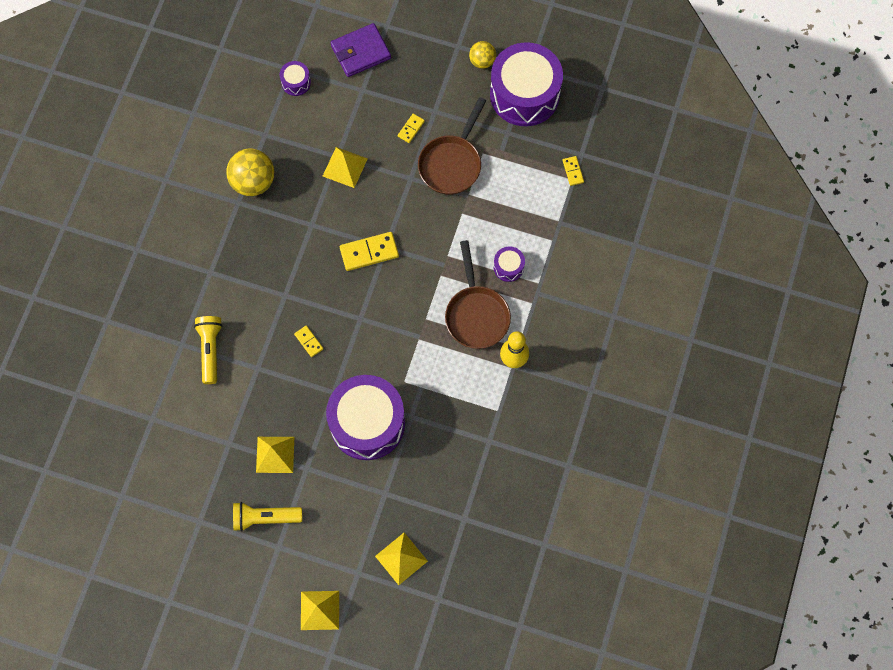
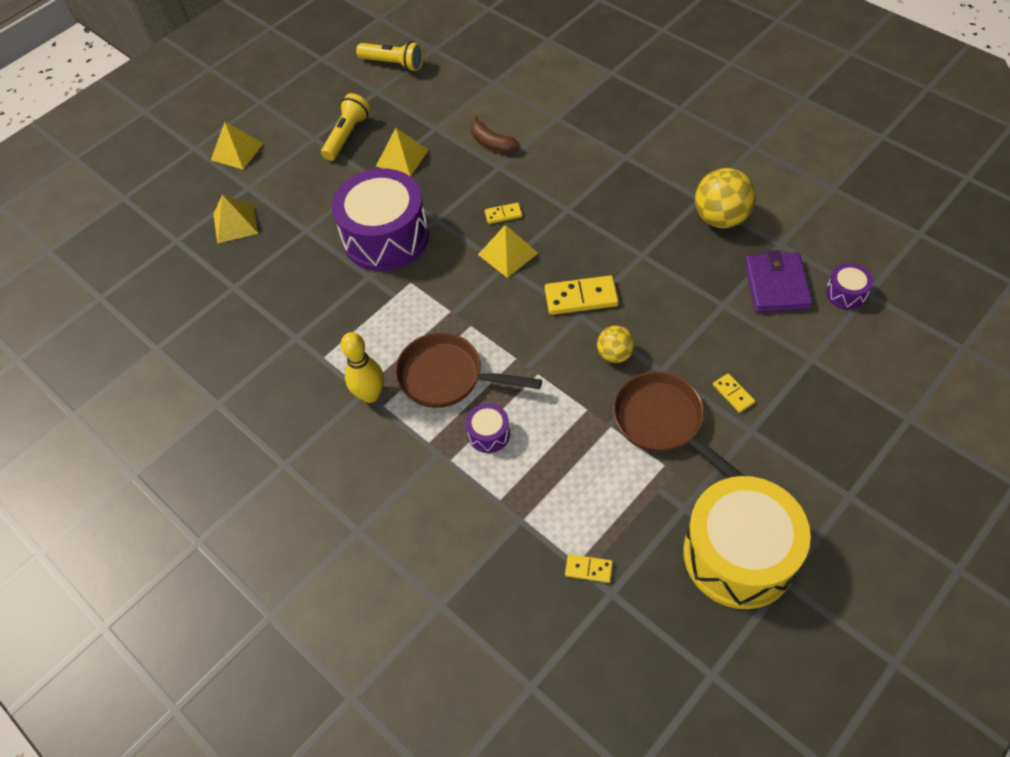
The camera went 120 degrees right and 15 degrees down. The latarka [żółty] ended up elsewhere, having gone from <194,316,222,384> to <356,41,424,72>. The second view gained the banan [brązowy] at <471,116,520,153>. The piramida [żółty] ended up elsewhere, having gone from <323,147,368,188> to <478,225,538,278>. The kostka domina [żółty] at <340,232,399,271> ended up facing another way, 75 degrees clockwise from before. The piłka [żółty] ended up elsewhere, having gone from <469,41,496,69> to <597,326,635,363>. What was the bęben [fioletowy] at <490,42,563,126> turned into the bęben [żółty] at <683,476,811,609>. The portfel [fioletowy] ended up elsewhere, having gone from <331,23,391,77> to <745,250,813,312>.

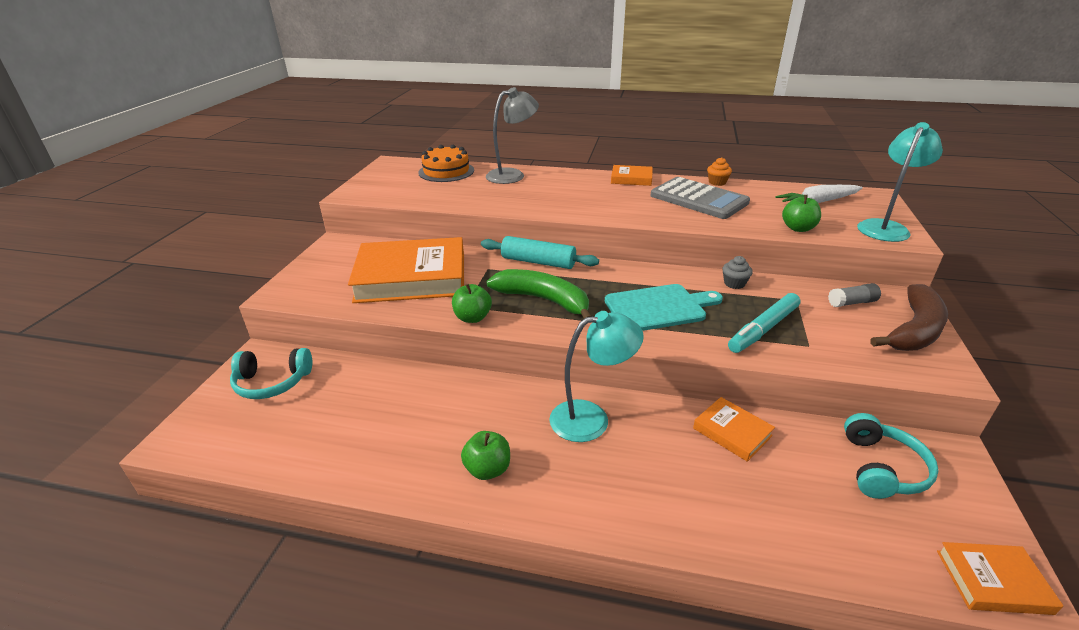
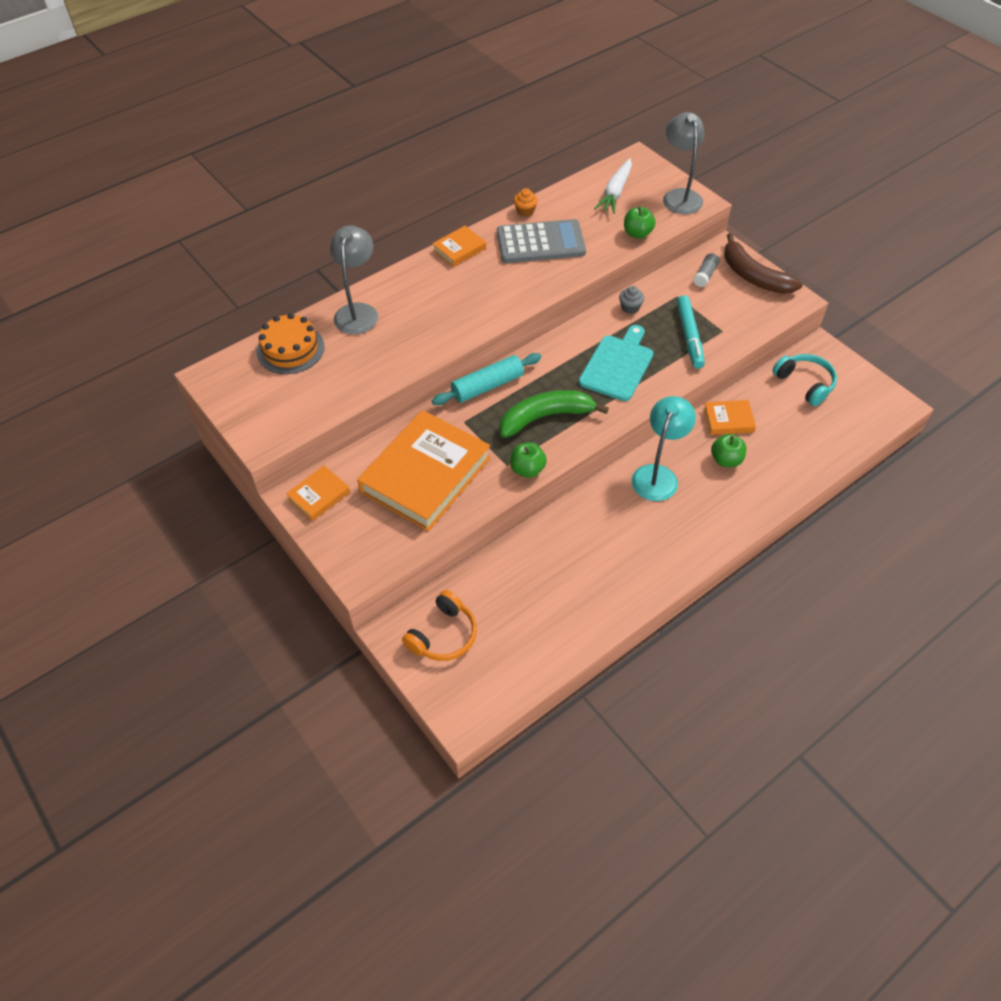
The camera went 50 degrees left and 20 degrees up. The książka [pomarańczowy] ended up elsewhere, having gone from <937,542,1063,615> to <286,465,350,521>. What was the słuchawki [turkusowy] at <230,348,312,399> turned into the słuchawki [pomarańczowy] at <402,590,477,661>. What was the lampka [turkusowy] at <857,122,943,242> turned into the lampka [szary] at <663,112,704,214>. The jabłko [zielony] ended up elsewhere, having gone from <461,431,510,480> to <711,434,746,467>. The banan [brązowy] at <870,284,948,351> ended up facing another way, 150 degrees clockwise from before.

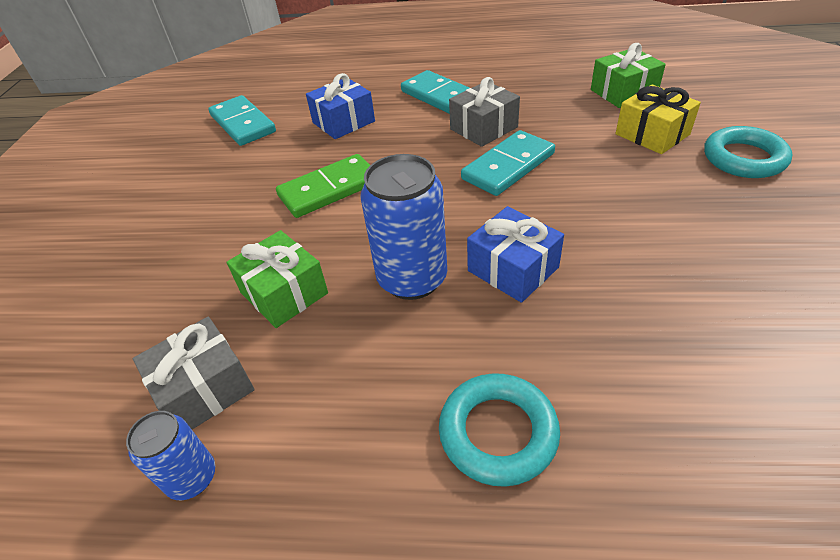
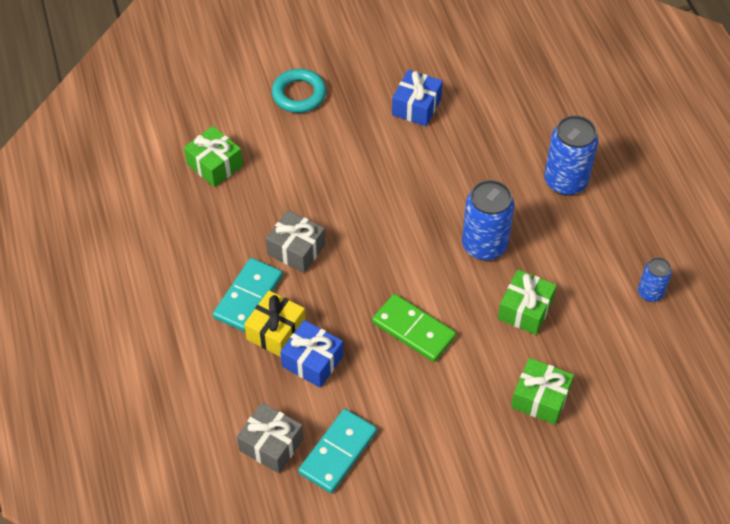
The camera went 115 degrees left and 10 degrees up. The prezent [szary] ended up elsewhere, having gone from <133,317,255,429> to <237,402,303,473>. The prezent [żółty] ended up elsewhere, having gone from <615,85,701,154> to <244,290,306,357>. The prezent [niebieski] ended up elsewhere, having gone from <467,206,564,303> to <392,70,443,126>. The second view gained the prezent [zielony] at <511,358,574,425>. Where the pierścień [turkusowy] stood at <439,373,560,487>, the puszka [niebieski] came to stand at <544,115,598,196>. The second view lost the kostka domina [turkusowy] at <461,130,555,196>.

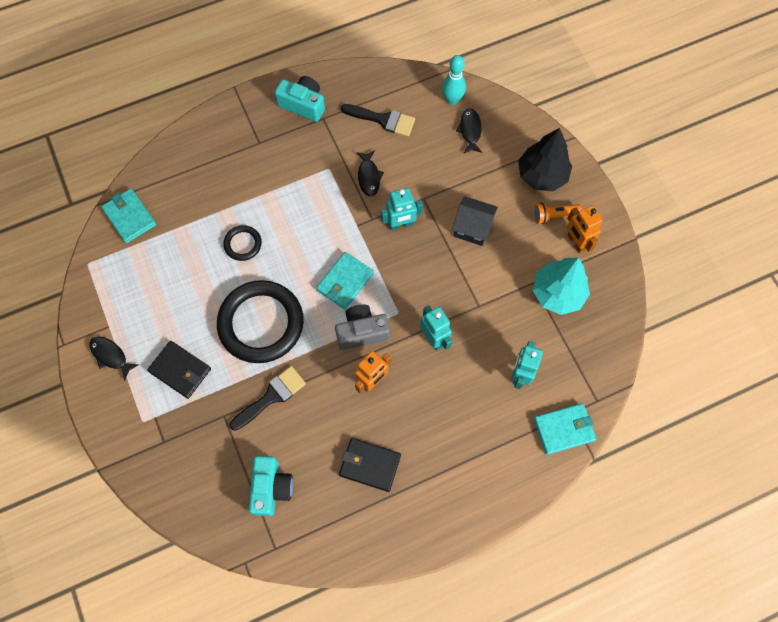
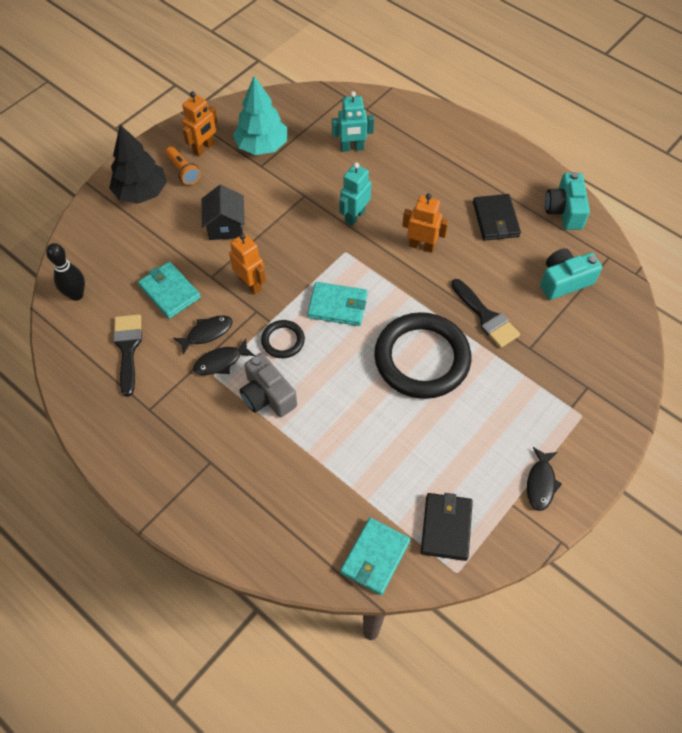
The camera went 115 degrees left and 10 degrees down. What was the kręgiel [turkusowy] at <442,55,466,105> turned into the kręgiel [czarny] at <46,243,85,301>. The portfel [turkusowy] ended up elsewhere, having gone from <534,403,596,455> to <138,262,201,319>. The ryba [czarny] ended up elsewhere, having gone from <456,108,482,153> to <193,339,255,375>. What was the robot [turkusowy] at <381,188,423,231> turned into the robot [pomarańczowy] at <229,233,266,294>. The aparat fotograficzny [szary] ended up elsewhere, having gone from <335,305,390,350> to <239,353,297,417>. The pierścień [czarny] ended up elsewhere, having gone from <223,225,262,261> to <261,320,305,358>. The portfel [czarny] ended up elsewhere, having gone from <147,341,211,399> to <421,493,473,561>. The pędzel [czarny] at <230,366,306,431> ended up facing another way, 150 degrees counterclockwise from before. The aparat fotograficzny [turkusowy] ended up elsewhere, having gone from <275,76,325,122> to <545,172,590,230>.

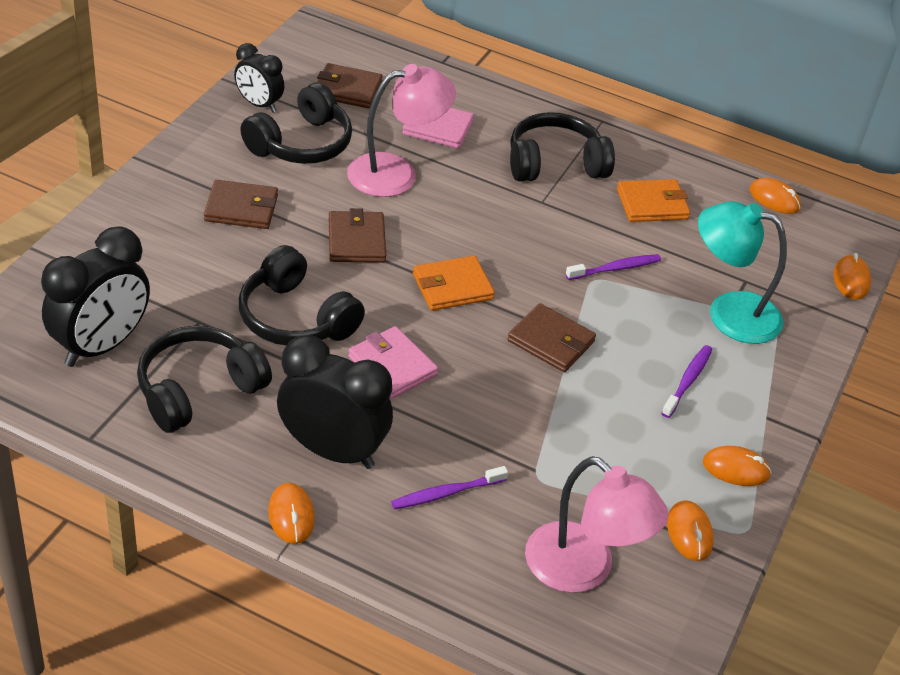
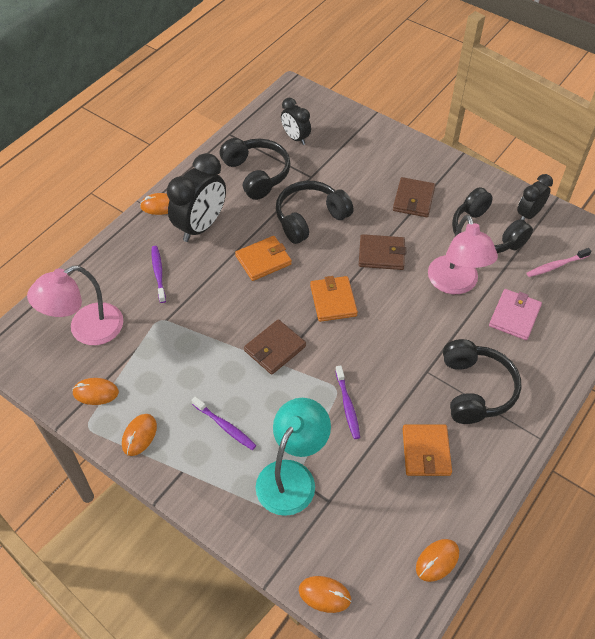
The camera went 105 degrees right and 10 degrees up. What was the portfel [różowy] at <348,326,438,399> turned into the portfel [pomarańczowy] at <235,236,292,281>. The size of the budzik [czarny] at <41,226,150,367> changed by a factor of 0.58. Where the portfel [brązowy] stood at <317,63,383,109>, the szczoteczka do zębów [różowy] came to stand at <526,248,591,277>.

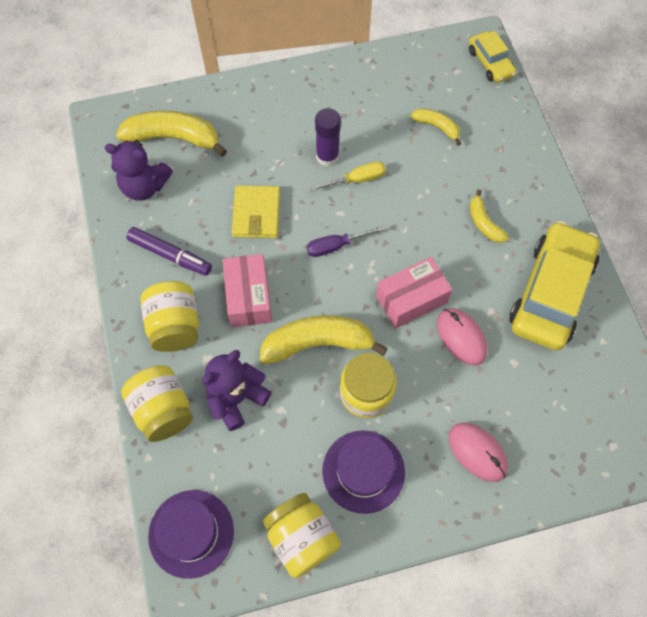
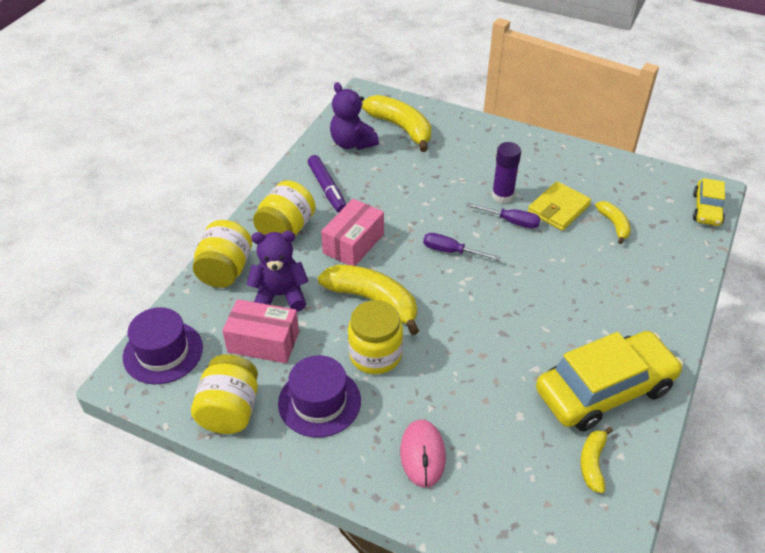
The camera went 40 degrees right and 20 degrees down. The pudełko [różowy] ended up elsewhere, having gone from <376,257,452,328> to <222,299,299,364>. What was the śrubokręt [żółty] at <310,161,386,191> turned into the śrubokręt [fioletowy] at <466,203,541,229>. The portfel [żółty] ended up elsewhere, having gone from <232,185,280,238> to <528,182,591,231>. The banan [żółty] ended up elsewhere, having gone from <470,189,509,243> to <581,427,613,493>. The second view lost the myszka [różowy] at <437,308,488,365>.

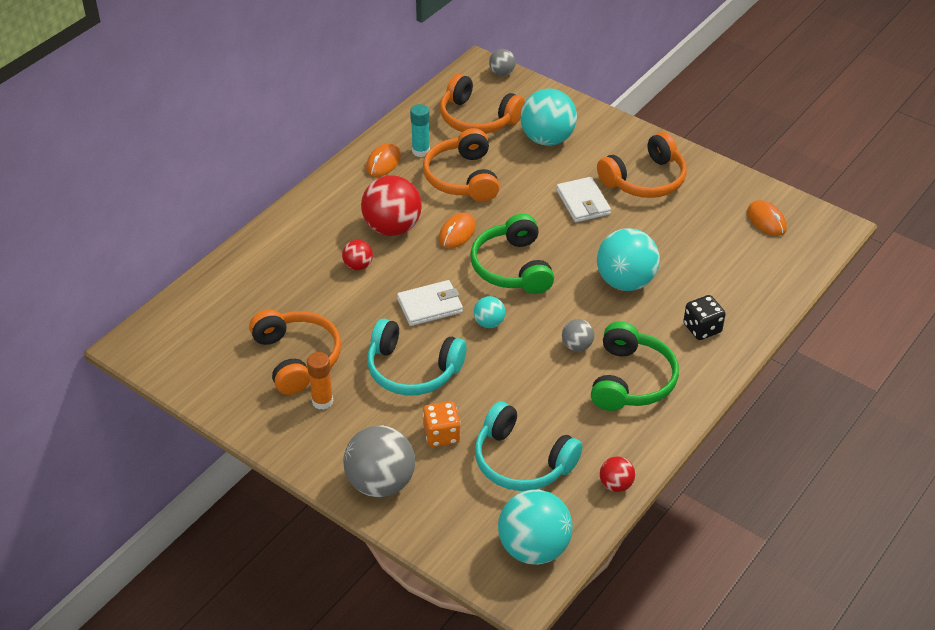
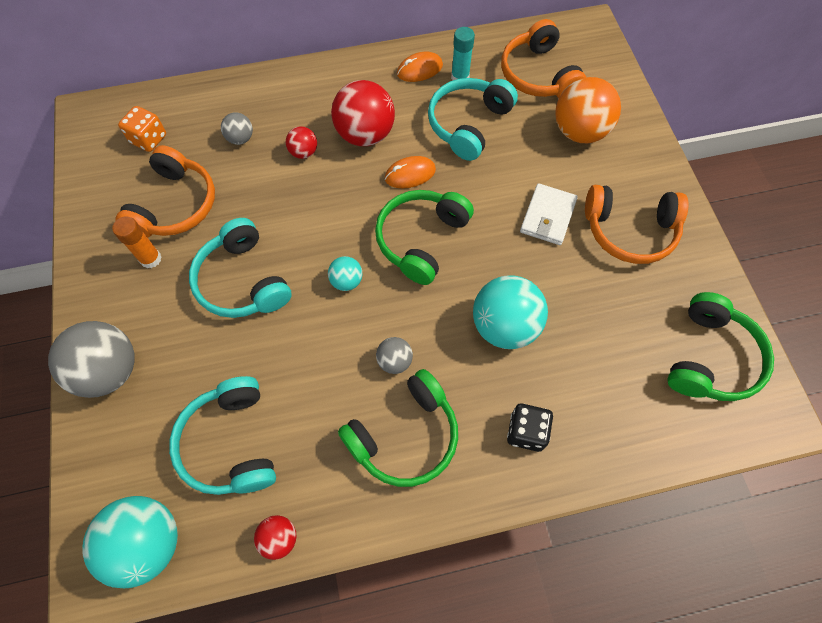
The camera went 40 degrees right and 20 degrees up. The kostka do gry [pomarańczowy] ended up elsewhere, having gone from <423,401,461,447> to <118,106,166,152>. The piłka [szary] ended up elsewhere, having gone from <489,49,516,76> to <221,112,253,145>. What was the słuchawki [pomarańczowy] at <423,128,499,202> turned into the słuchawki [turkusowy] at <428,78,518,161>. What was the piłka [turkusowy] at <520,88,577,146> turned into the piłka [pomarańczowy] at <555,77,621,143>. Where the myszka [pomarańczowy] stood at <747,200,787,236>, the słuchawki [zielony] came to stand at <668,292,774,401>. The second view lost the portfel [biały] at <397,280,463,326>.

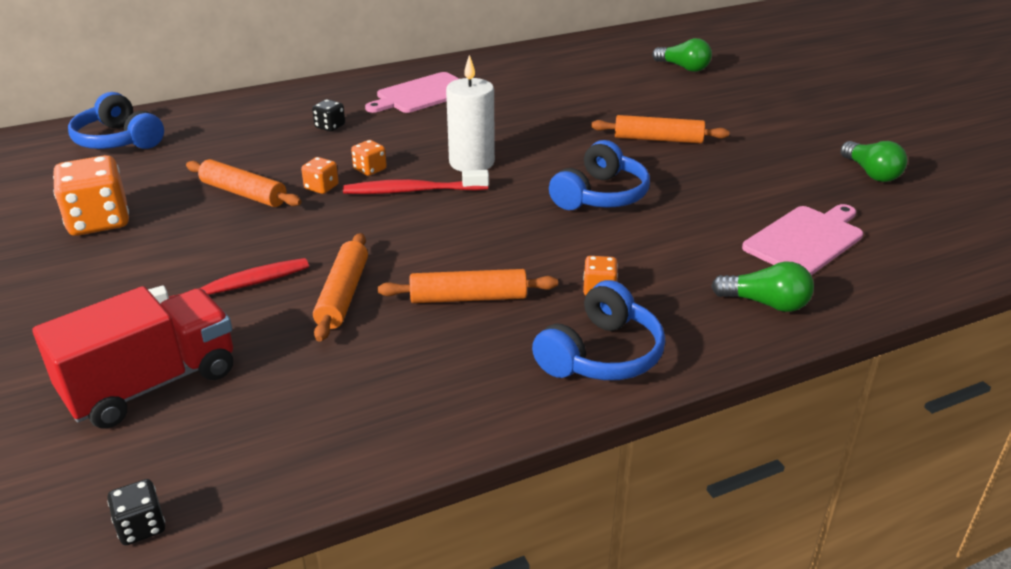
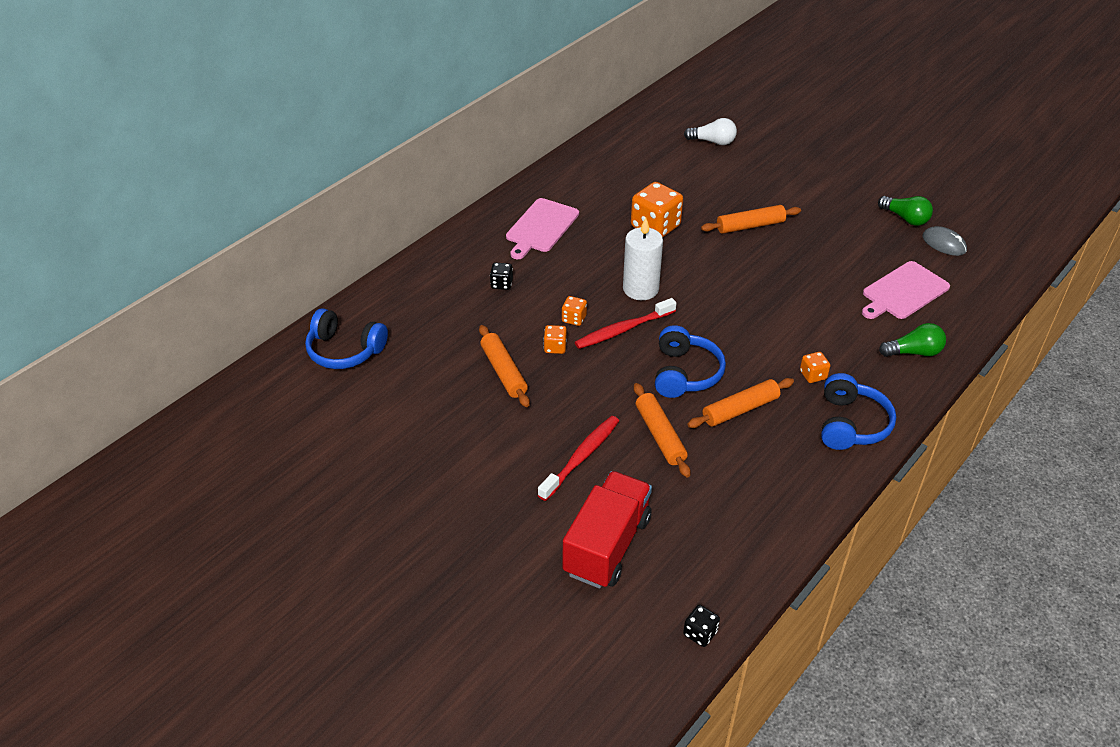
The camera went 25 degrees left and 10 degrees up. The wałek do ciasta [pomarańczowy] at <186,159,302,207> ended up facing another way, 60 degrees clockwise from before. The kostka do gry [pomarańczowy] ended up elsewhere, having gone from <53,155,129,236> to <631,182,683,237>. The słuchawki [niebieski] ended up elsewhere, having gone from <549,140,650,210> to <655,325,726,398>. What was the żarówka [zielony] at <652,38,712,72> turned into the żarówka [biały] at <684,118,737,145>. The deska do krojenia [różowy] at <742,204,863,275> ended up facing another way, 150 degrees counterclockwise from before. The second view gained the myszka [szary] at <922,226,967,256>.

